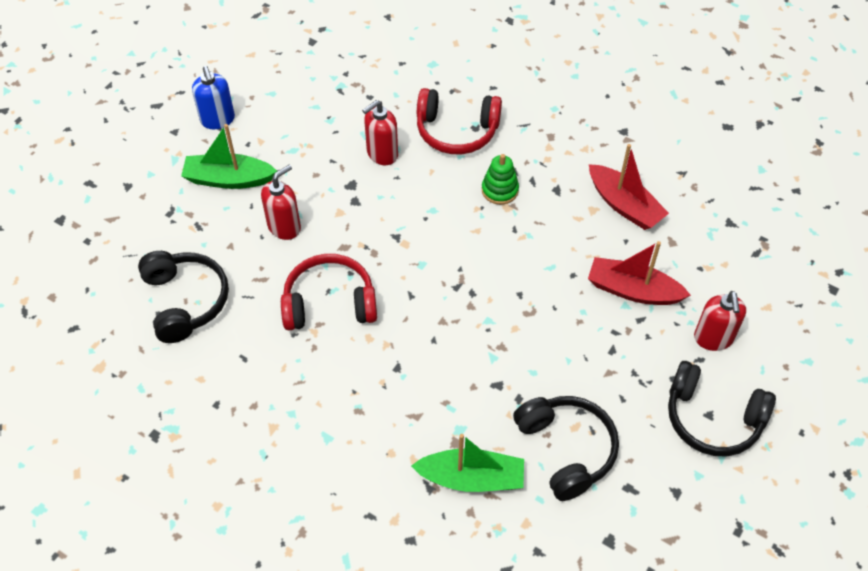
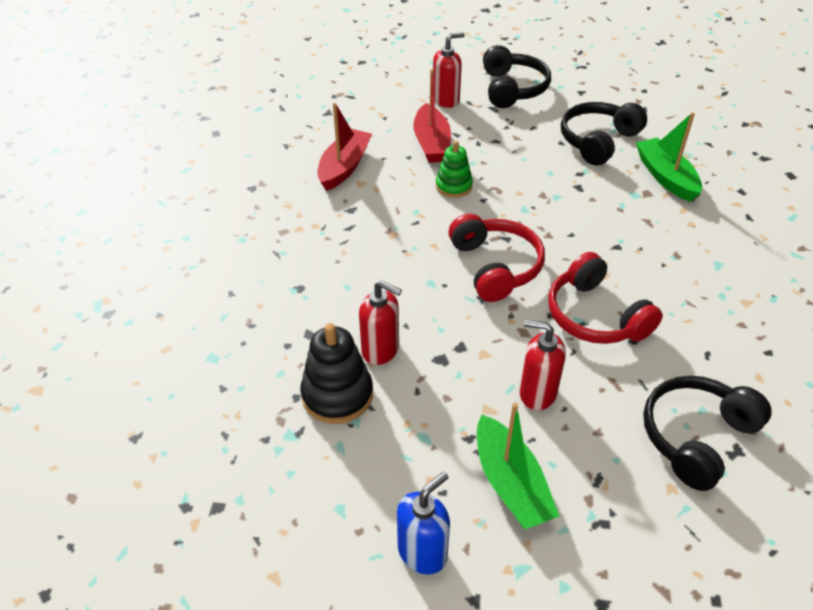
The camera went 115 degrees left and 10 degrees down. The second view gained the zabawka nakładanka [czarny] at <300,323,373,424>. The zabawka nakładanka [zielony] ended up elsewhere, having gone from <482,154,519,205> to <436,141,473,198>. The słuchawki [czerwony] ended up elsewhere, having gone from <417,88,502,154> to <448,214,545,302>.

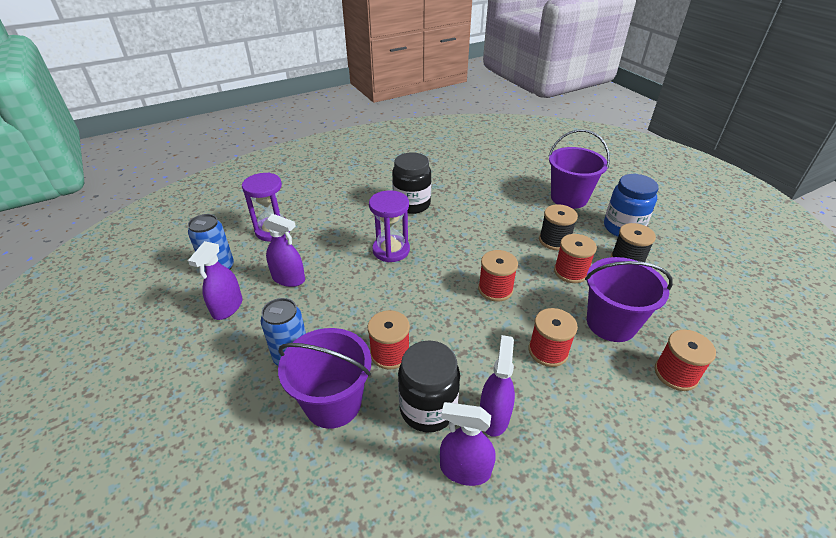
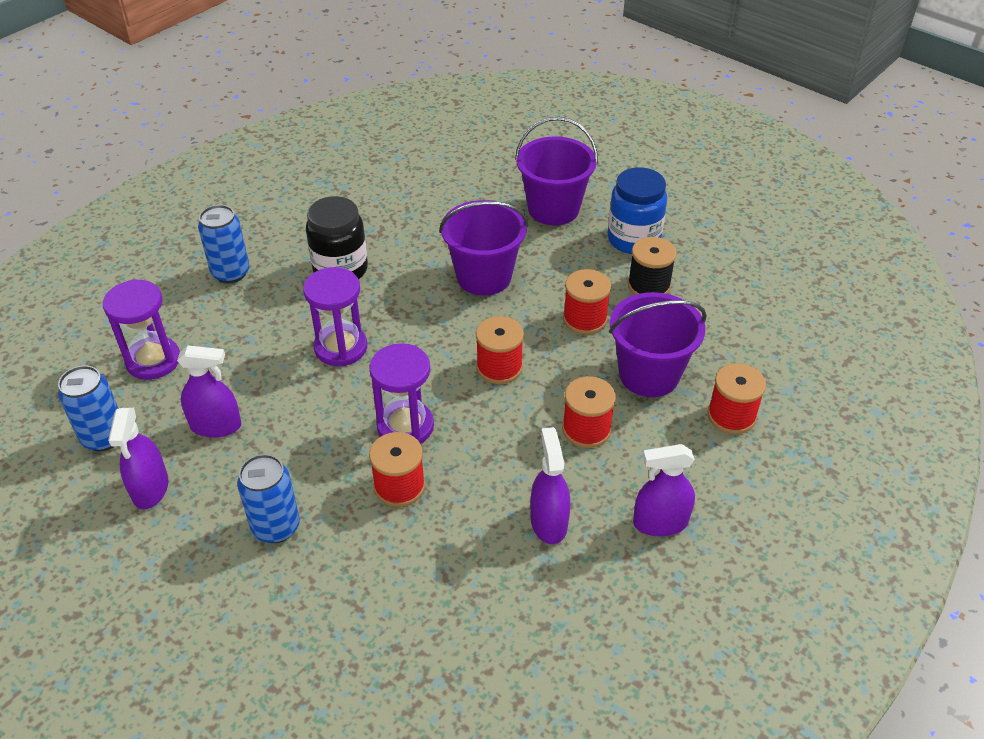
The camera went 20 degrees left and 5 degrees up. The second view gained the puszka [niebieski] at <198,205,249,283>. The second view gained the klepsydra [fioletowy] at <369,343,434,444>. The wiadro [fioletowy] ended up elsewhere, having gone from <278,328,371,429> to <439,200,528,295>. The spryskiwacz [fioletowy] ended up elsewhere, having gone from <440,402,496,486> to <633,444,695,536>. The second view lost the słoik [czarny] at <398,341,460,433>. The second view lost the szpulka [czarny] at <539,204,578,250>.

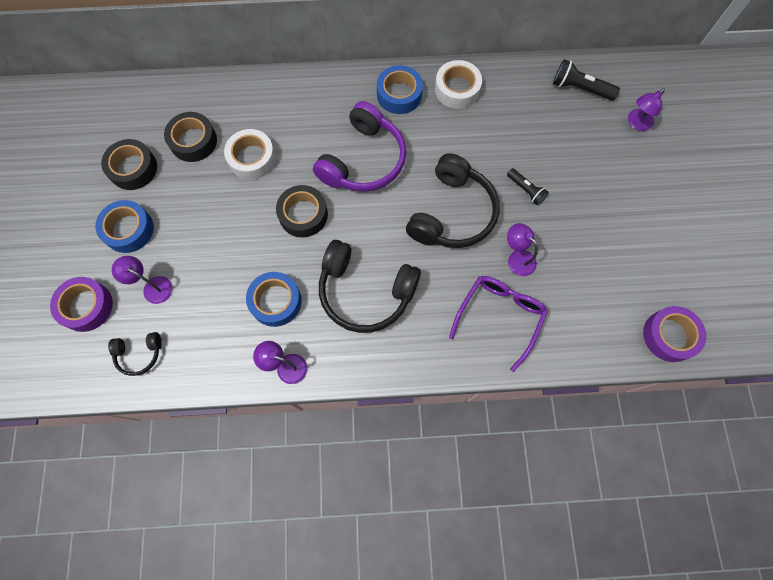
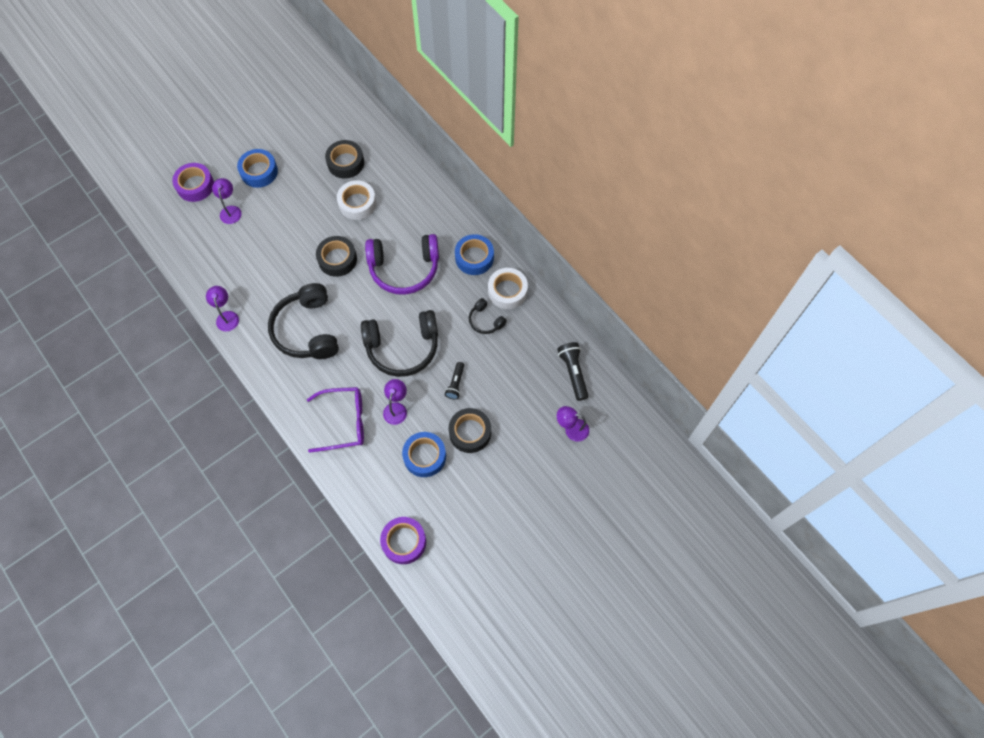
The camera went 55 degrees right and 5 degrees down. The taśma klejąca [niebieski] ended up elsewhere, having gone from <246,272,302,327> to <402,432,446,477>. The taśma klejąca [czarny] ended up elsewhere, having gone from <101,139,157,190> to <449,408,491,453>. The słuchawki [czarny] ended up elsewhere, having gone from <108,332,162,376> to <469,298,507,334>.

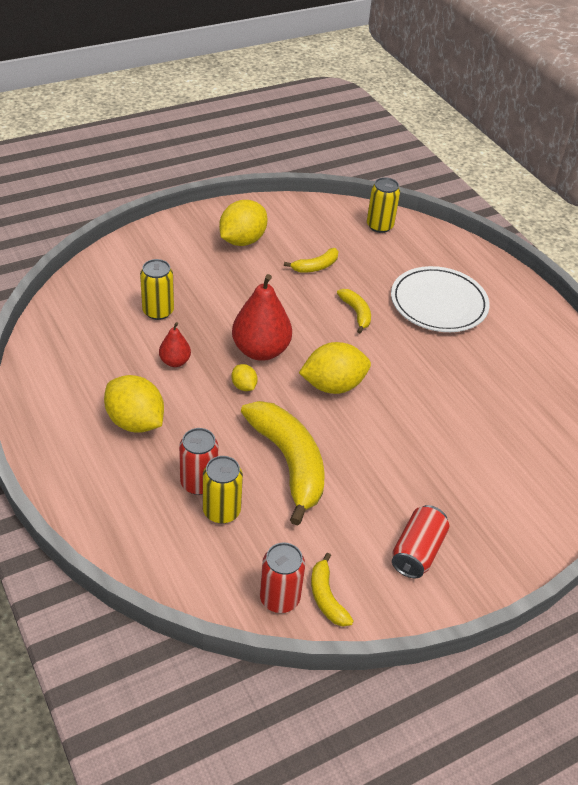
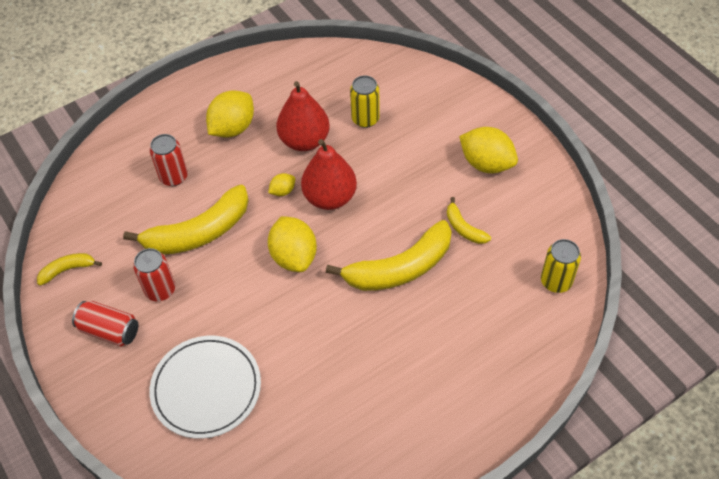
The camera went 90 degrees right and 10 degrees up. The puszka [czerwony] ended up elsewhere, having gone from <260,542,305,613> to <133,248,175,301>. The talerz [biały] ended up elsewhere, having gone from <391,266,490,332> to <150,336,261,439>. The size of the gruszka [czerwony] at <159,322,191,367> changed by a factor of 1.92. The size of the banan [żółty] at <337,289,371,333> changed by a factor of 2.07. The second view lost the puszka [żółty] at <203,456,243,524>.

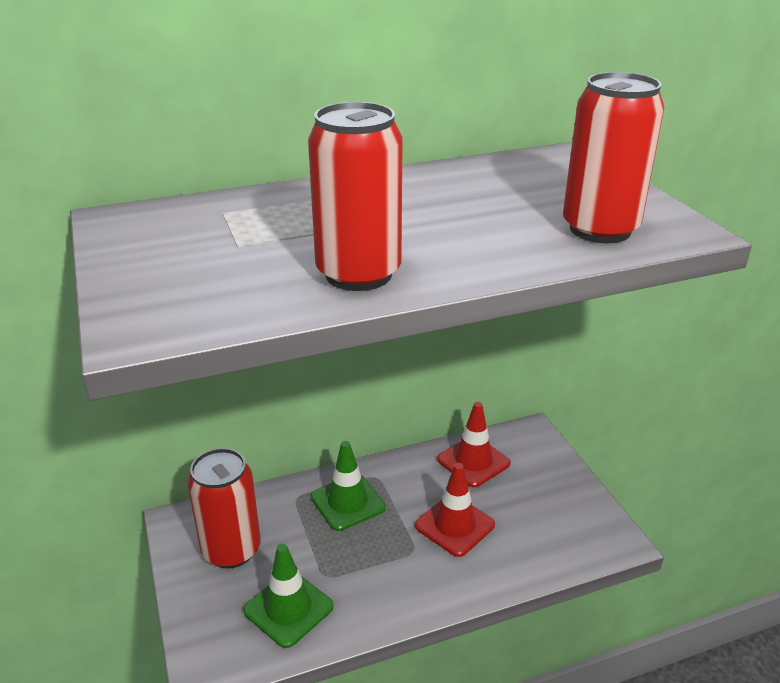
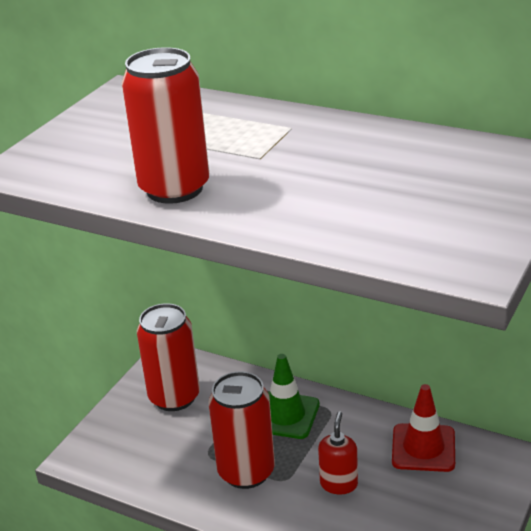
The camera went 50 degrees right and 0 degrees up. The puszka [czerwony] ended up elsewhere, having gone from <563,72,664,243> to <208,371,275,489>. Where the pachołek [czerwony] stood at <415,463,495,557>, the dozownik mydła [czerwony] came to stand at <318,411,358,494>. The second view lost the pachołek [zielony] at <243,543,334,648>.

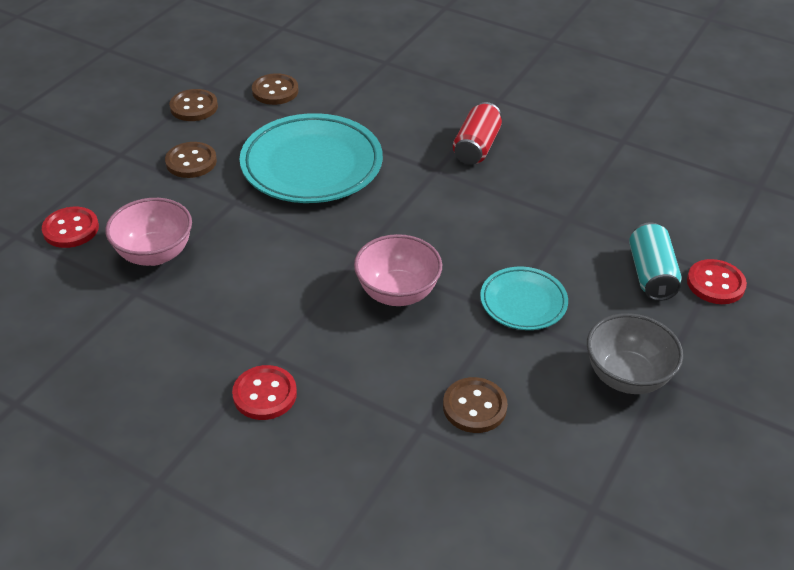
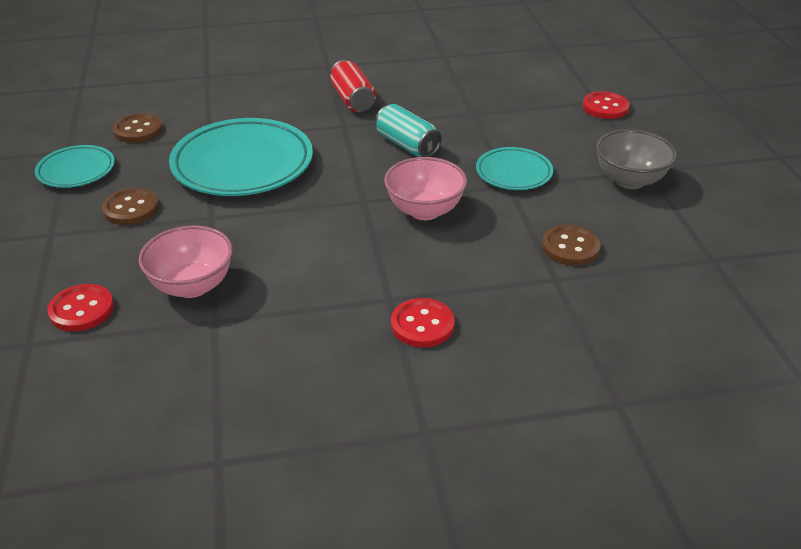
The camera went 40 degrees left and 5 degrees down. Where the guzik [brązowy] stood at <169,89,218,121>, the talerz [turkusowy] came to stand at <35,145,115,188>. The puszka [turkusowy] ended up elsewhere, having gone from <629,222,682,301> to <375,104,442,157>.

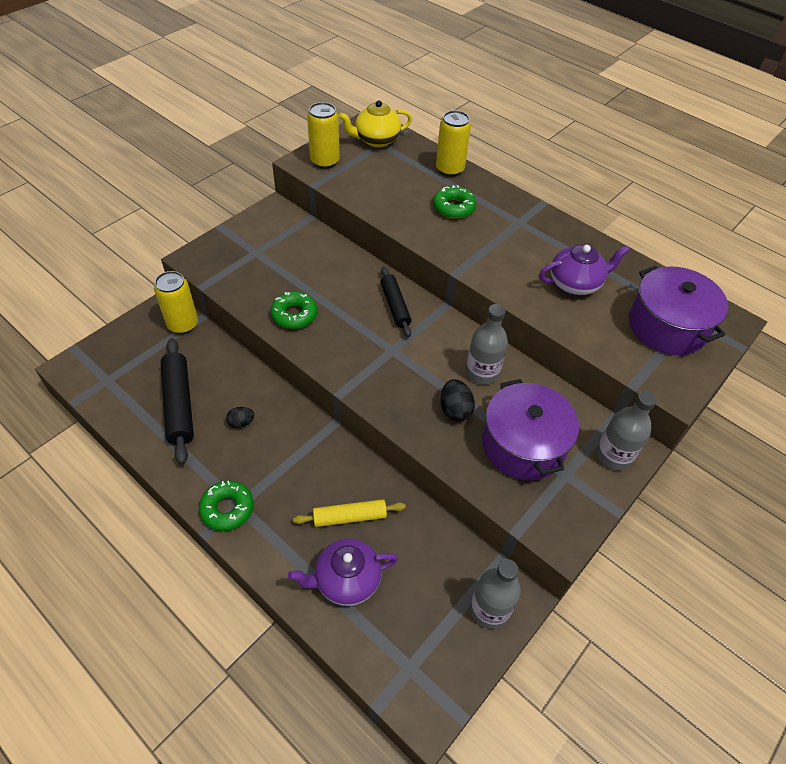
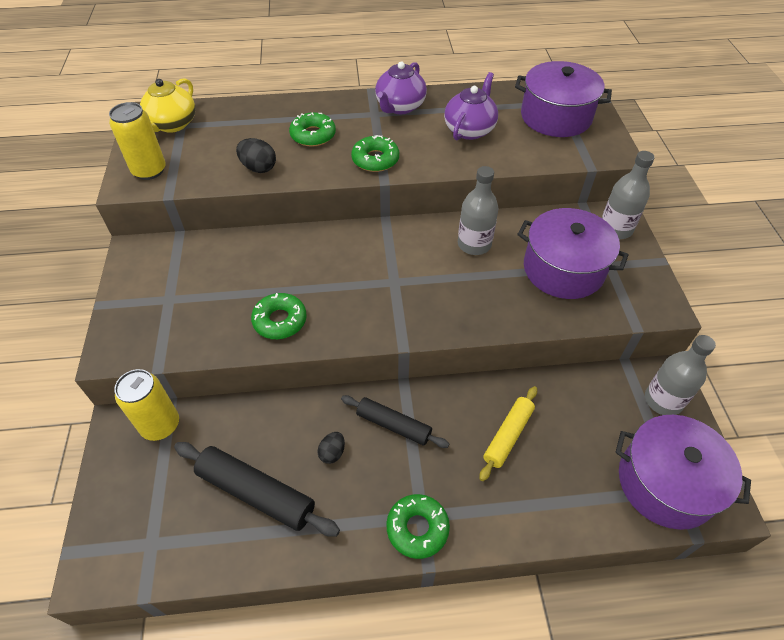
The camera went 45 degrees left and 0 degrees up. The jajko [czarny] ended up elsewhere, having gone from <440,379,475,421> to <236,138,276,173>. The wałek do ciasta [czarny] ended up elsewhere, having gone from <380,267,412,337> to <341,395,449,448>. The second view gained the donut [zielony] at <351,135,399,172>. The imbryk [fioletowy] ended up elsewhere, having gone from <288,538,398,606> to <375,61,427,114>. The second view gained the garnek [fioletowy] at <615,415,751,530>. The second view lost the puszka [żółty] at <436,110,471,177>.

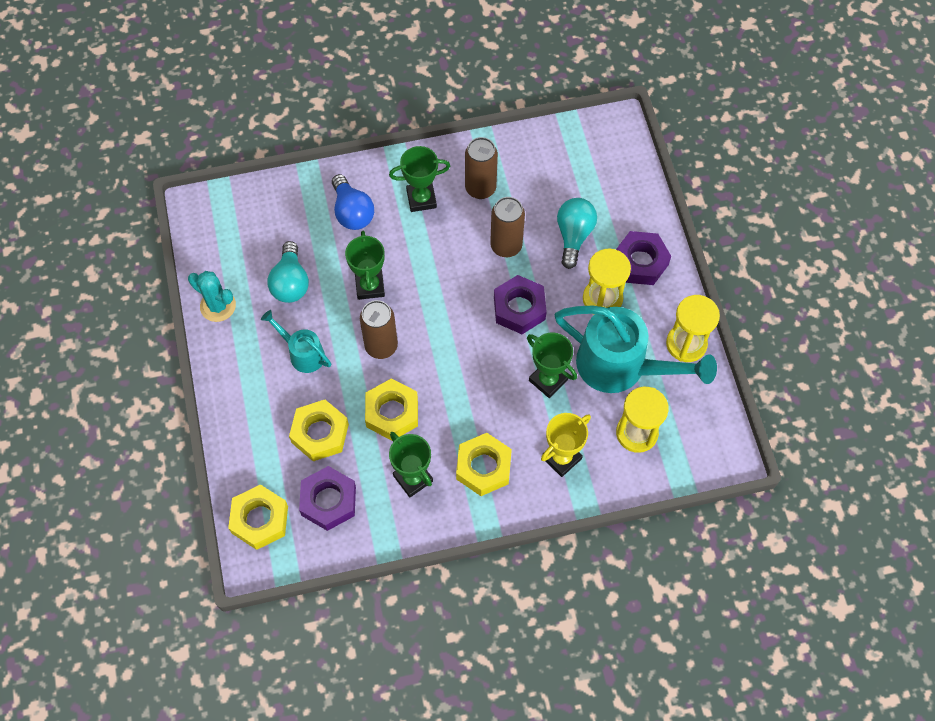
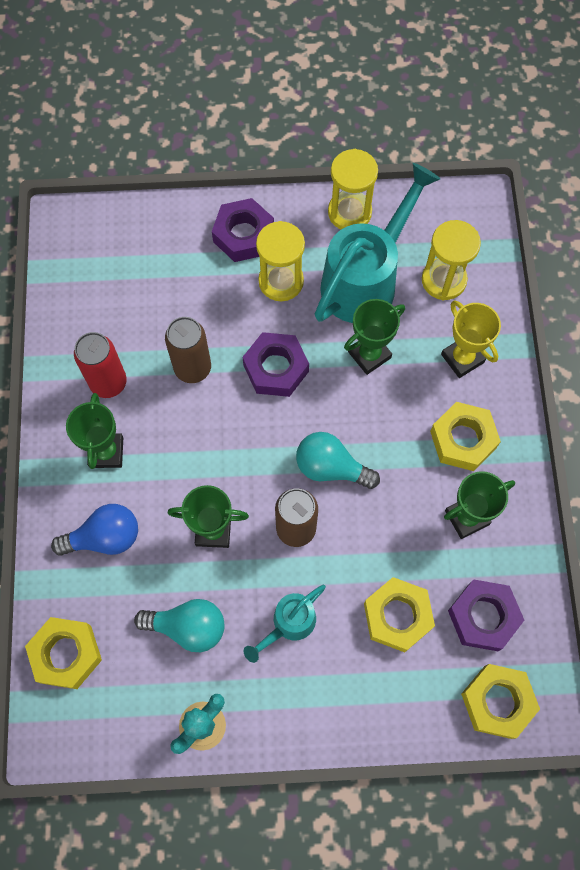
The camera went 80 degrees left and 5 degrees up. The nakrętka [żółty] ended up elsewhere, having gone from <365,378,418,441> to <25,617,102,689>. What was the puszka [brązowy] at <465,137,498,199> turned into the puszka [czerwony] at <74,332,127,398>. The żarówka [turkusowy] ended up elsewhere, having gone from <557,198,597,269> to <296,432,380,489>.

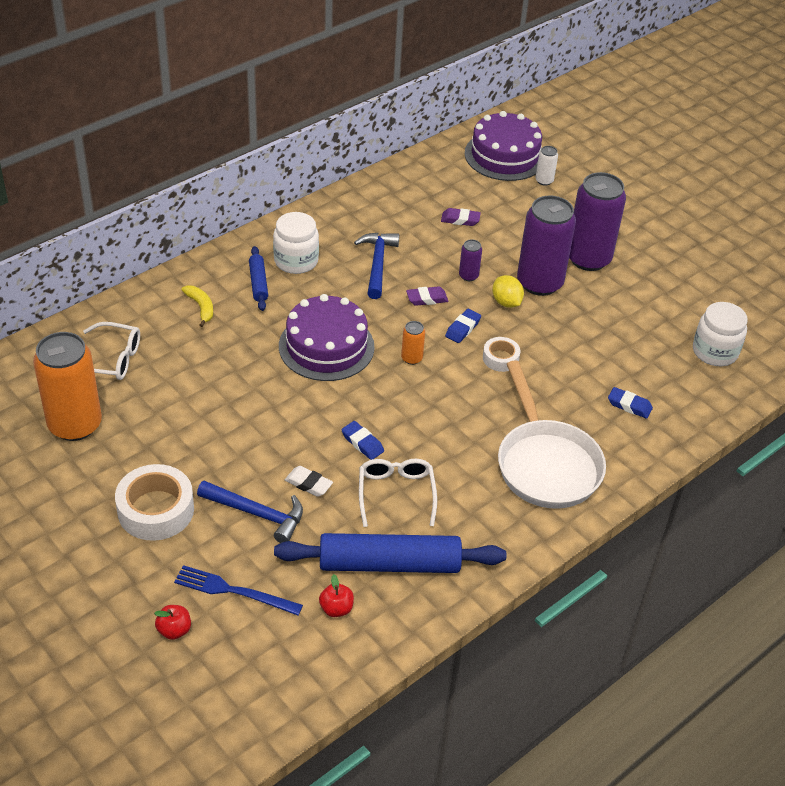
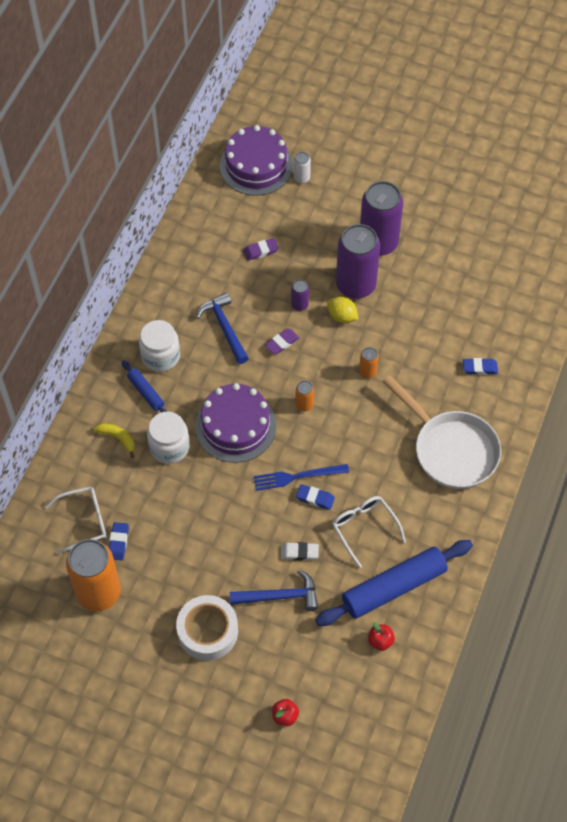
The camera went 25 degrees left and 15 degrees up. The gumka do mazania [niebieski] ended up elsewhere, having gone from <445,309,481,343> to <109,522,129,560>. The słoik [biały] ended up elsewhere, having gone from <693,302,748,366> to <147,412,190,464>. The widelec [niebieski] ended up elsewhere, having gone from <174,565,303,616> to <253,464,349,491>. Where the taśma klejąca [biały] stood at <483,337,520,372>, the puszka [pomarańczowy] came to stand at <359,347,379,378>.

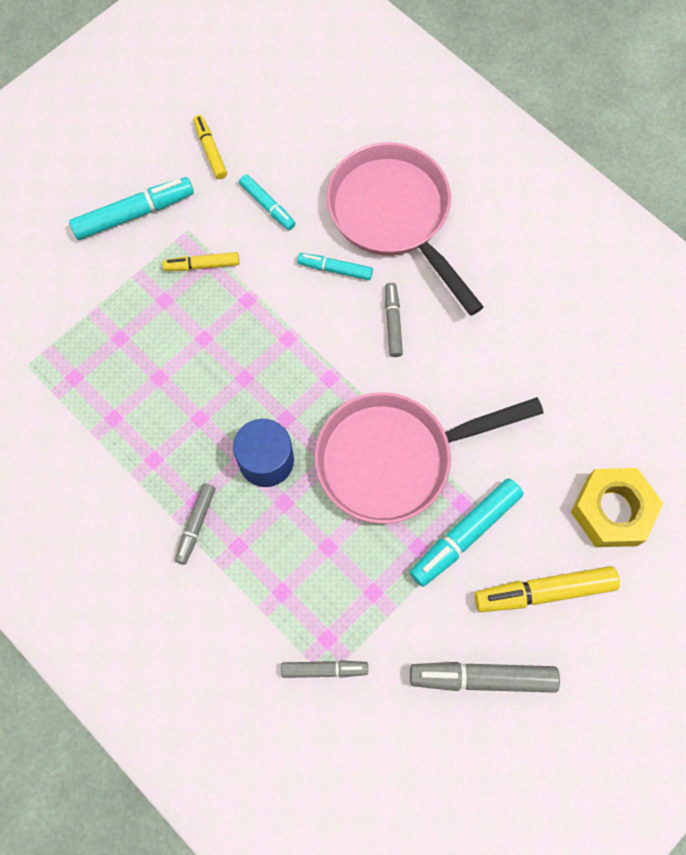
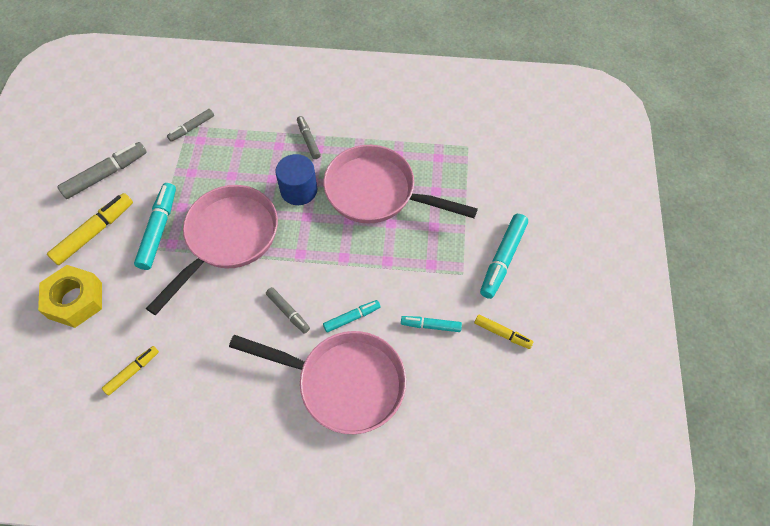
The camera went 140 degrees right and 10 degrees down. The flamaster [żółty] ended up elsewhere, having gone from <162,252,239,271> to <102,346,159,396>. The second view gained the patelnia [różowy] at <323,145,478,224>.

